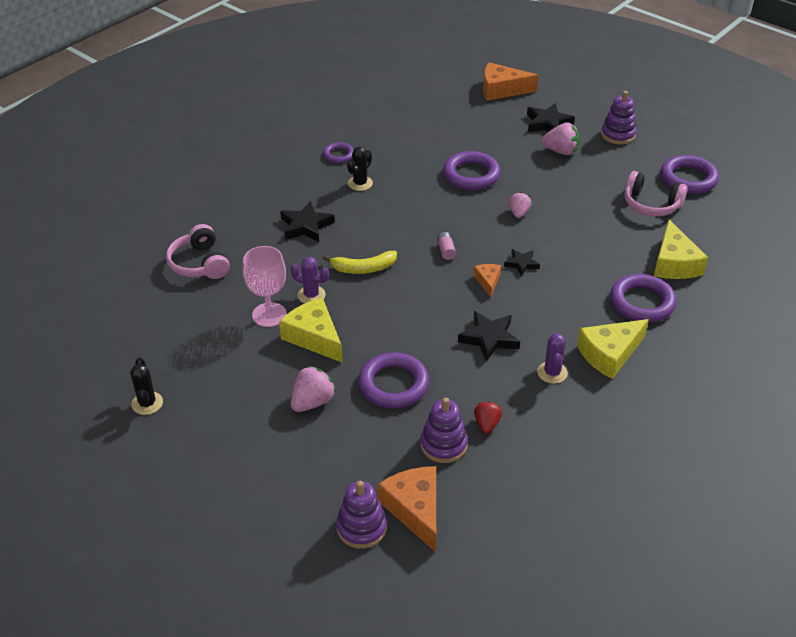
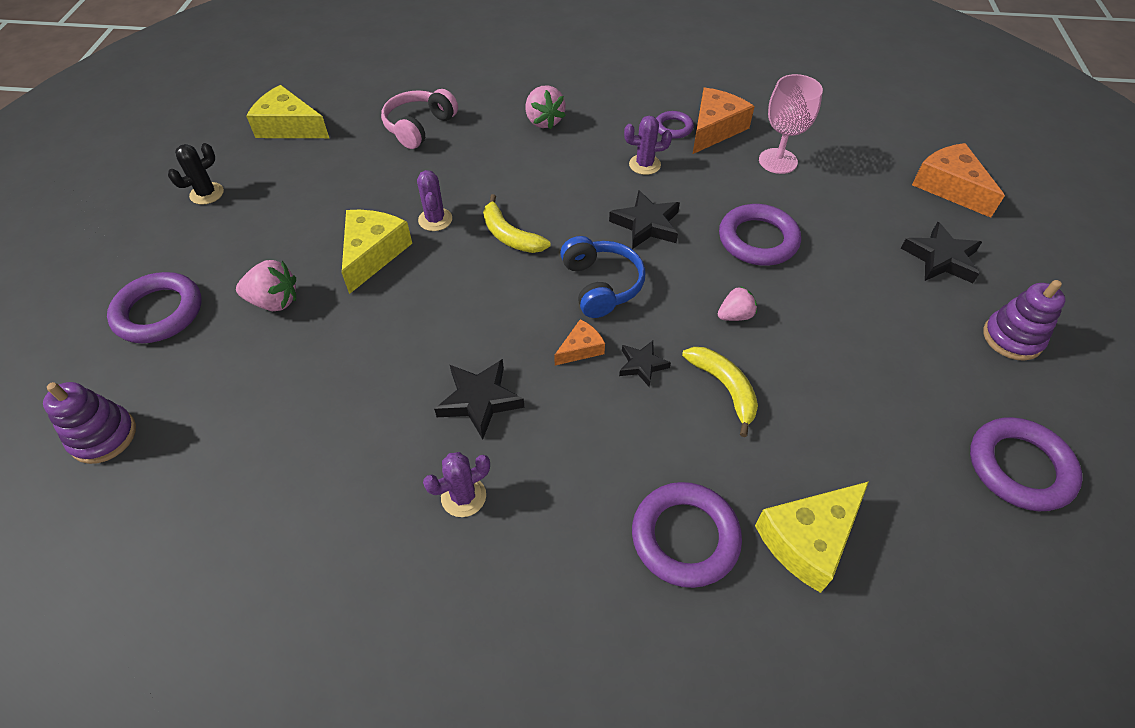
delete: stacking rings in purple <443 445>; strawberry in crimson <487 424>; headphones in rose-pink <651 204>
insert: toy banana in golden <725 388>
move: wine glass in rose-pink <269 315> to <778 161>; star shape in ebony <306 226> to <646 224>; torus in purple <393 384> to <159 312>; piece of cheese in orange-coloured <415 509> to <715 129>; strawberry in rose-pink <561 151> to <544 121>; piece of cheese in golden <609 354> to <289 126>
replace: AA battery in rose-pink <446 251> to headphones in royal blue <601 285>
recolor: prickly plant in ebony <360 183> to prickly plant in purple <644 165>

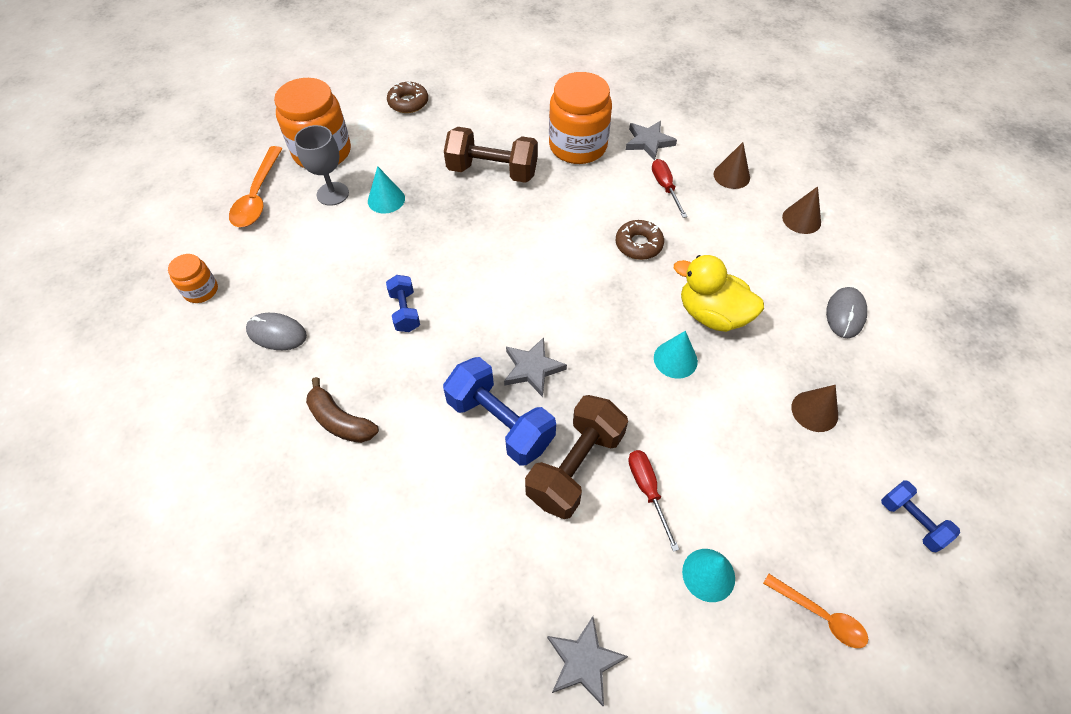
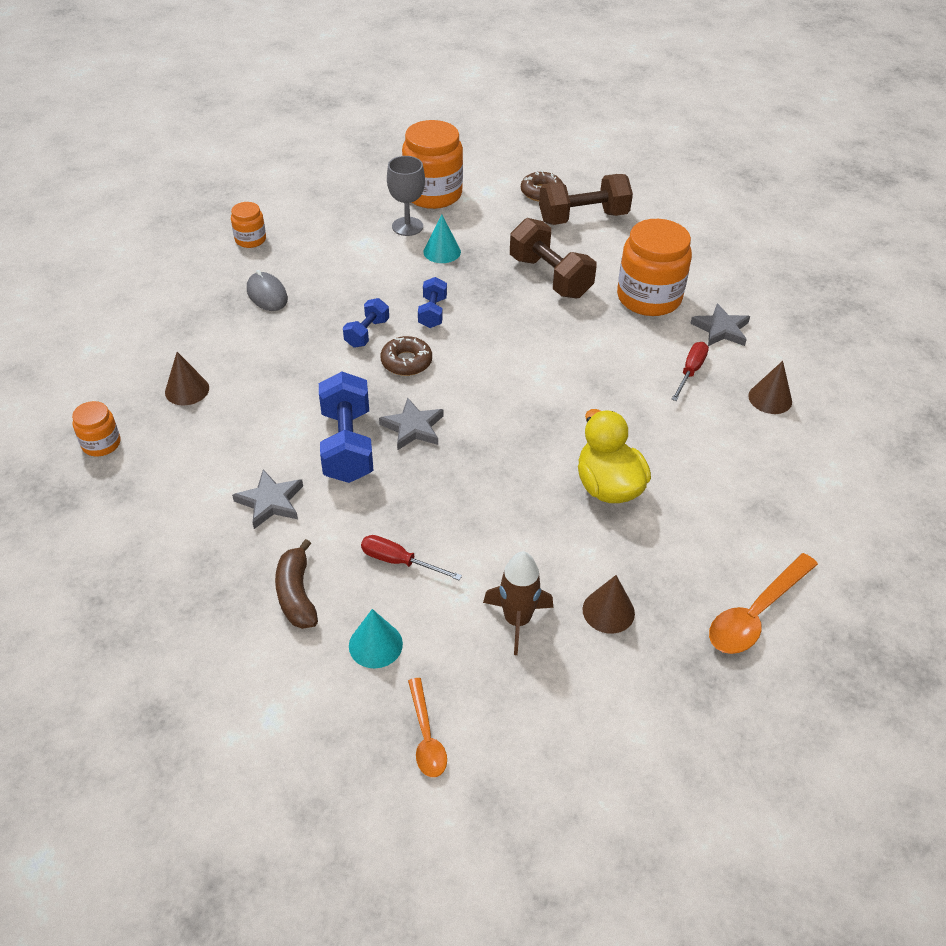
delete: cone in teal <675 359>; mouse in gray <845 314>
insert: preserve jar in orange-coloured <101 444>; rocket in brown <517 620>
move: teaspoon in orange-coloured <258 196> to <755 613>; toy banana in brown <340 421> to <296 594>; free weight in brown <575 466> to <583 218>; star shape in gray <584 661> to <270 502>; glazed donut in brown <638 244> to <406 362>; cone in brown <801 219> to <187 390>; free weight in royal blue <911 521> to <432 313>
rotate: flat screwdriver in crimson <647 490> = <399 561> 90 degrees counterclockwise

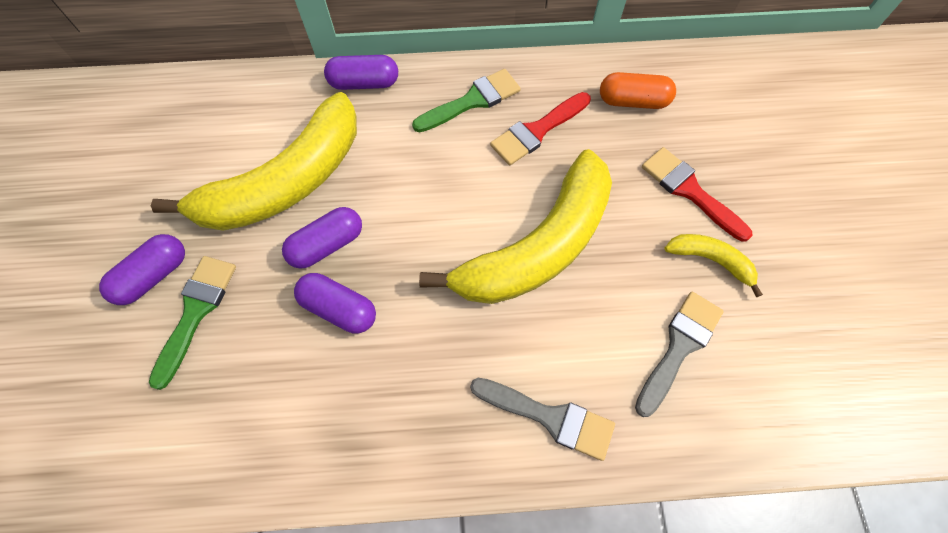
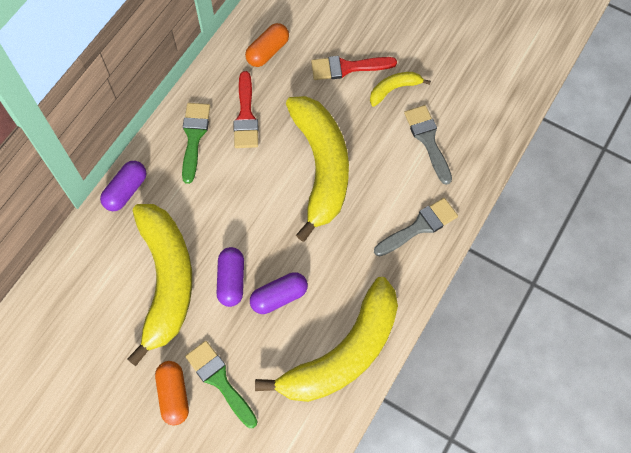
insert: toy banana in golden <343 353>
recolor: capsule in purple <153 276> to capsule in orange-coloured <174 395>

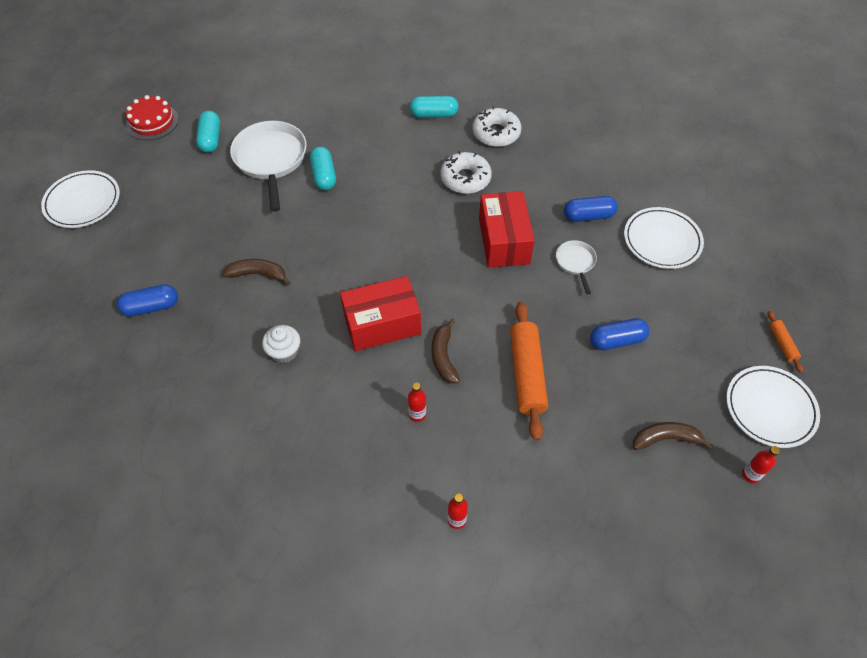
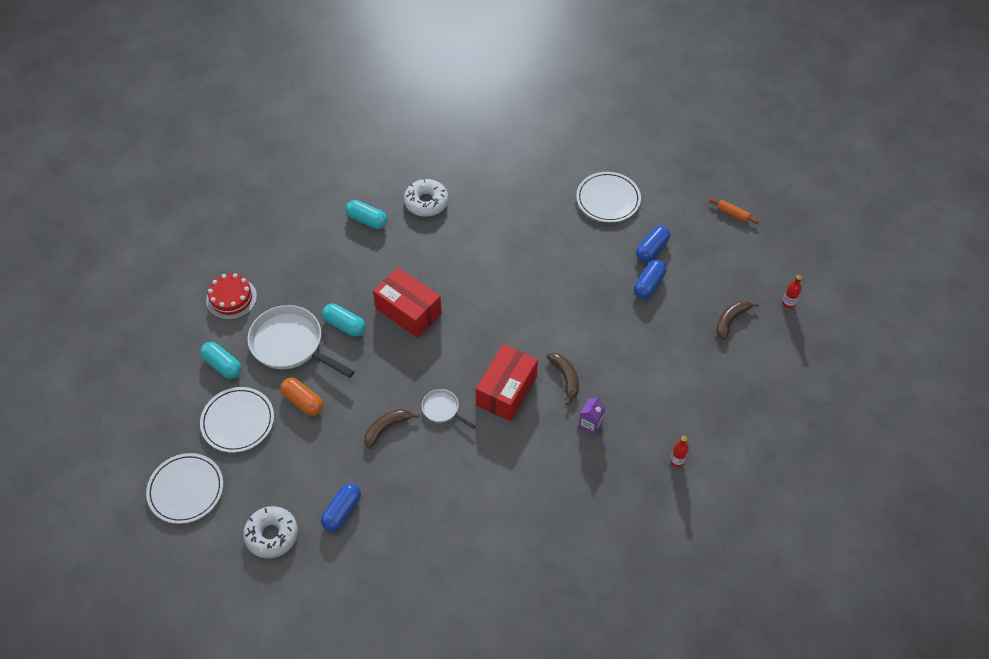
delete: fairy cake in white <284 352>; rolling pin in orange-coloured <527 374>
insert: capsule in orange-coloured <303 401>
move: gateau in crimson <152 122> to <231 298>; glazed donut in white <465 178> to <272 535>; parcel in crimson <504 241> to <408 311>; frying pan in white <576 263> to <442 409>; capsule in royal blue <588 216> to <652 249>; plate in white <770 408> to <238 421>
replace: drink bottle in crimson <417 414> to juice carton in purple <590 424>
rotate: capsule in teal <434 114> = <367 220> 75 degrees clockwise; toy banana in brown <443 356> = <565 378> 150 degrees counterclockwise

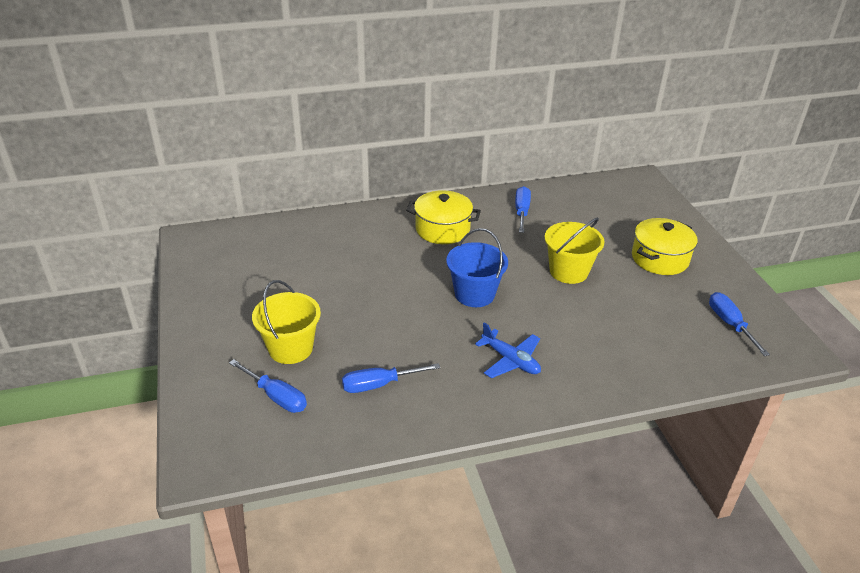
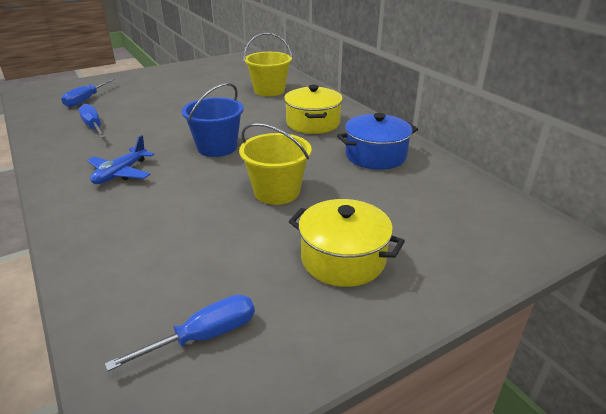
move: bucket in golden <290 348> to <269 90>
replace: flat screwdriver in royal blue <521 212> to cooking pot in royal blue <375 155>

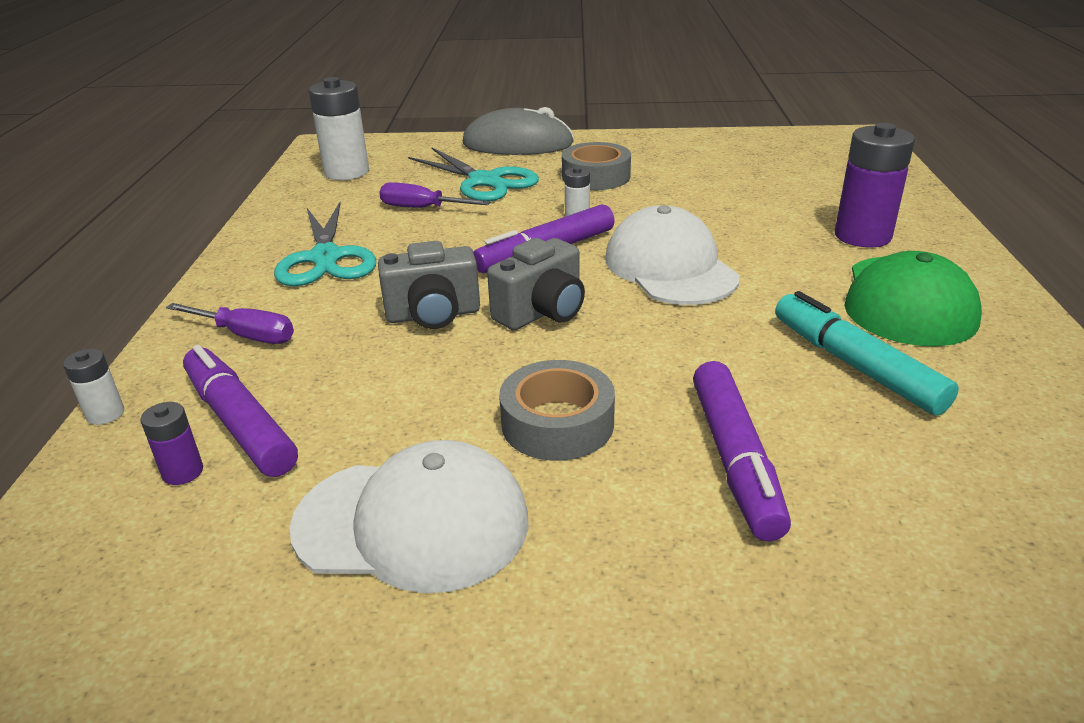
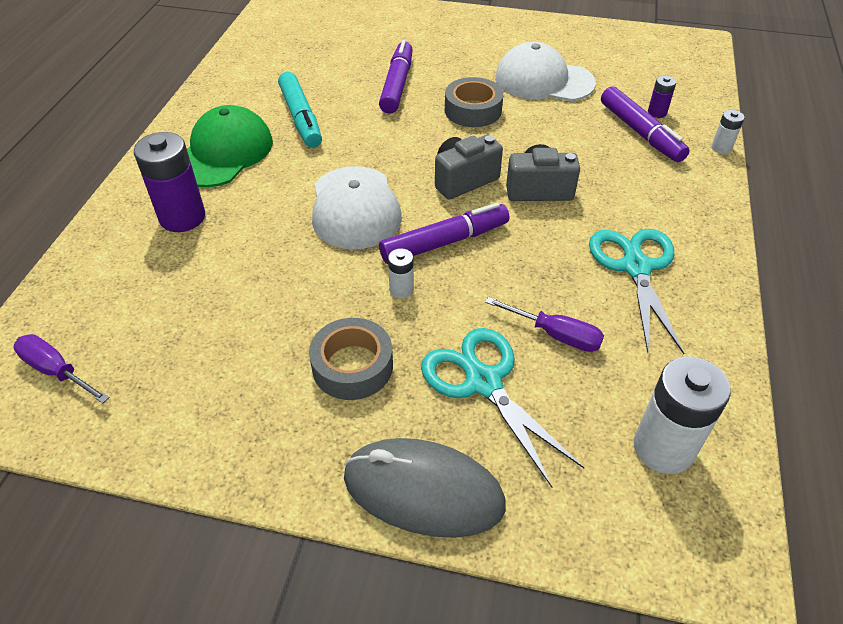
move: flat screwdriver in purple <246 335> to <57 371>

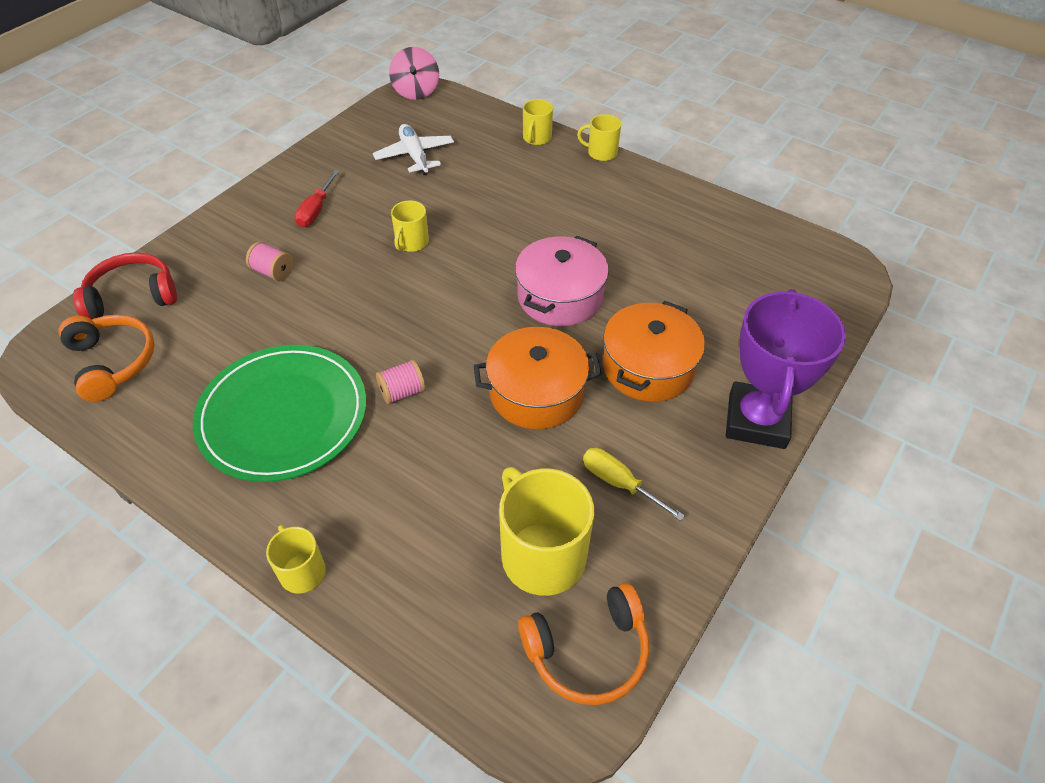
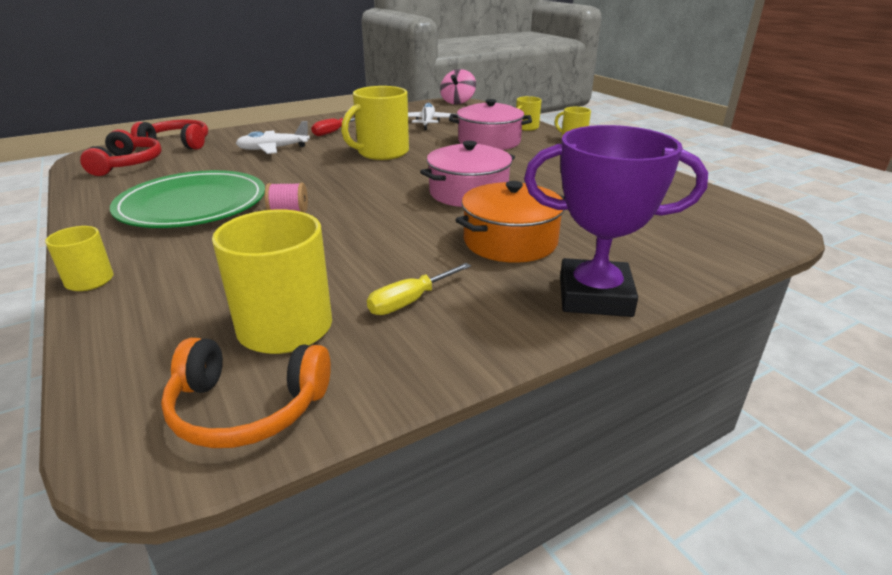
delete: cooking pot in orange-coloured <536 392>
insert: cooking pot in rose-pink <489 142>
replace: spool in rose-pink <273 272> to plane in white <273 149>
recolor: headphones in orange-coloured <113 362> to headphones in crimson <128 164>
rotate: flat screwdriver in golden <619 483> = <410 301> 105 degrees counterclockwise; prize cup in purple <757 420> = <595 296> 60 degrees clockwise
resize: coffee mug in golden <411 242> = <382 153> x1.88

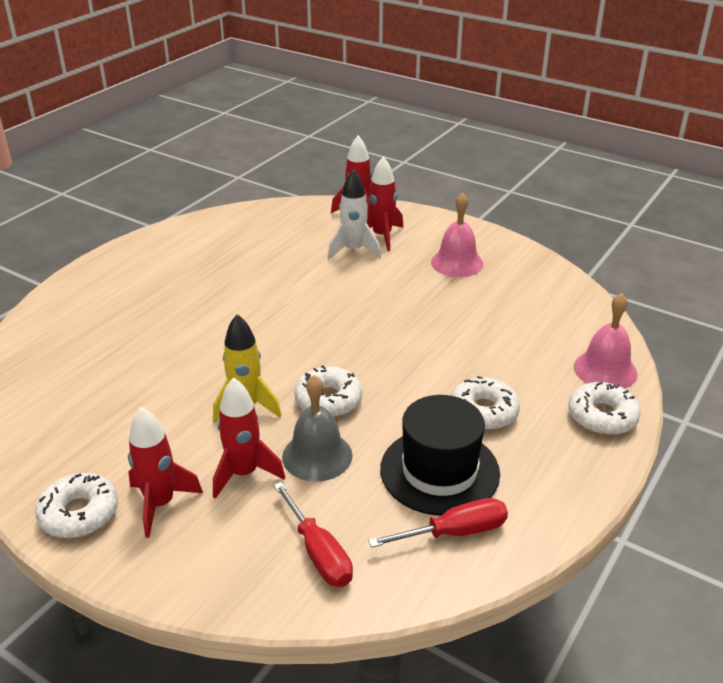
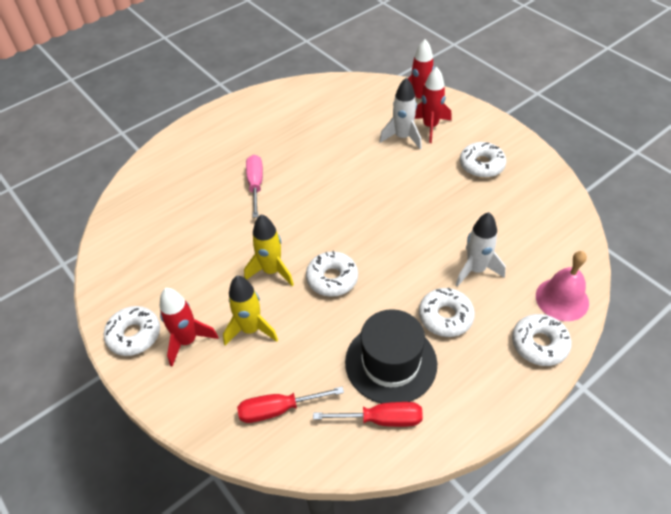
delete: hand bell in gray <317 456>
insert: flat screwdriver in rose-pink <255 185>; rocket in white <475 270>
replace: hand bell in rose-pink <457 263> to glazed donut in white <481 165>
recolor: rocket in crimson <244 473> to rocket in golden <251 329>
rotate: flat screwdriver in crimson <318 552> = <279 409> 90 degrees clockwise

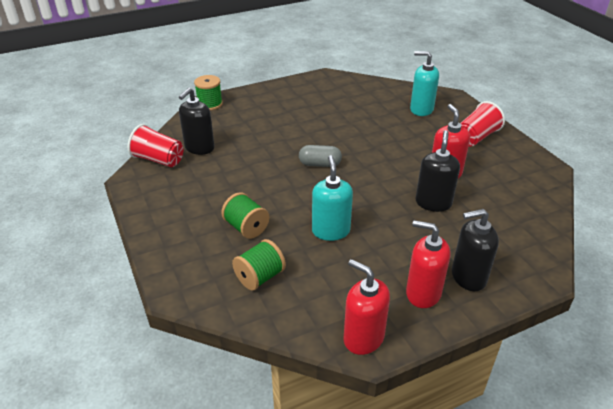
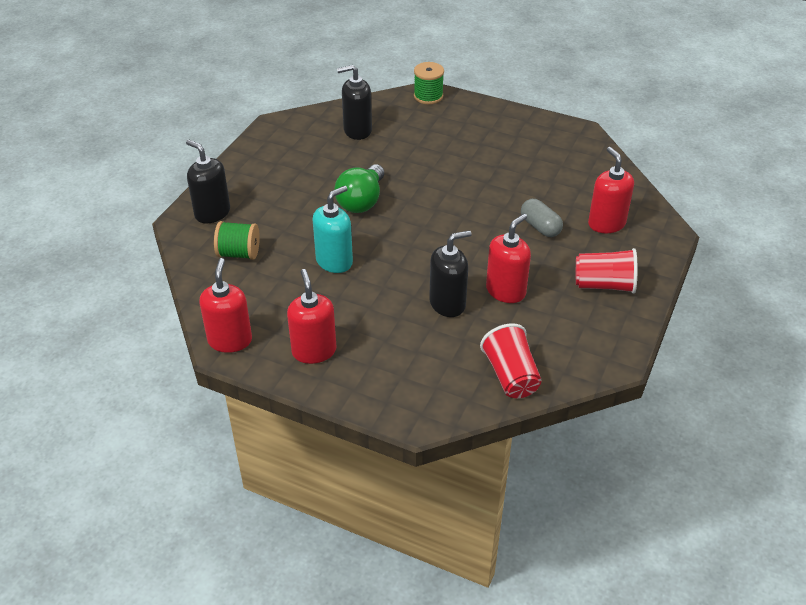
delete: spool in green <246 227>
insert: light bulb in green <361 201>
move: tumbler in crimson <158 160> to <511 375>; capsule in gray <320 164> to <540 227>; soap pump in ebony <468 277> to <212 213>
recolor: soap pump in teal <421 109> to soap pump in crimson <606 223>

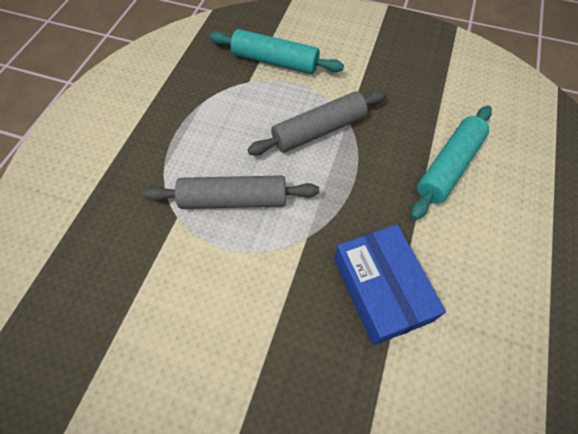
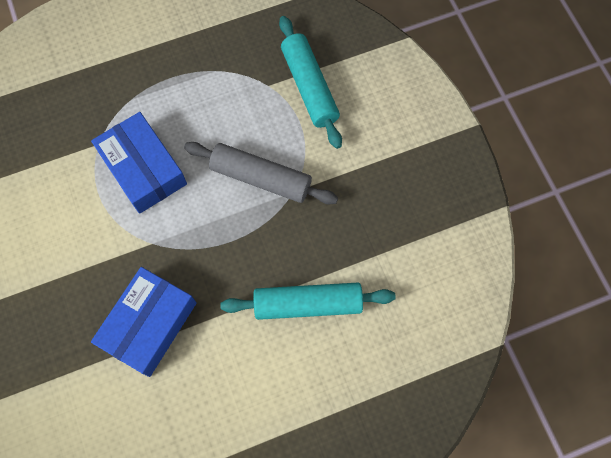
replace: rolling pin in gray <233 200> to parcel in royal blue <143 168>

